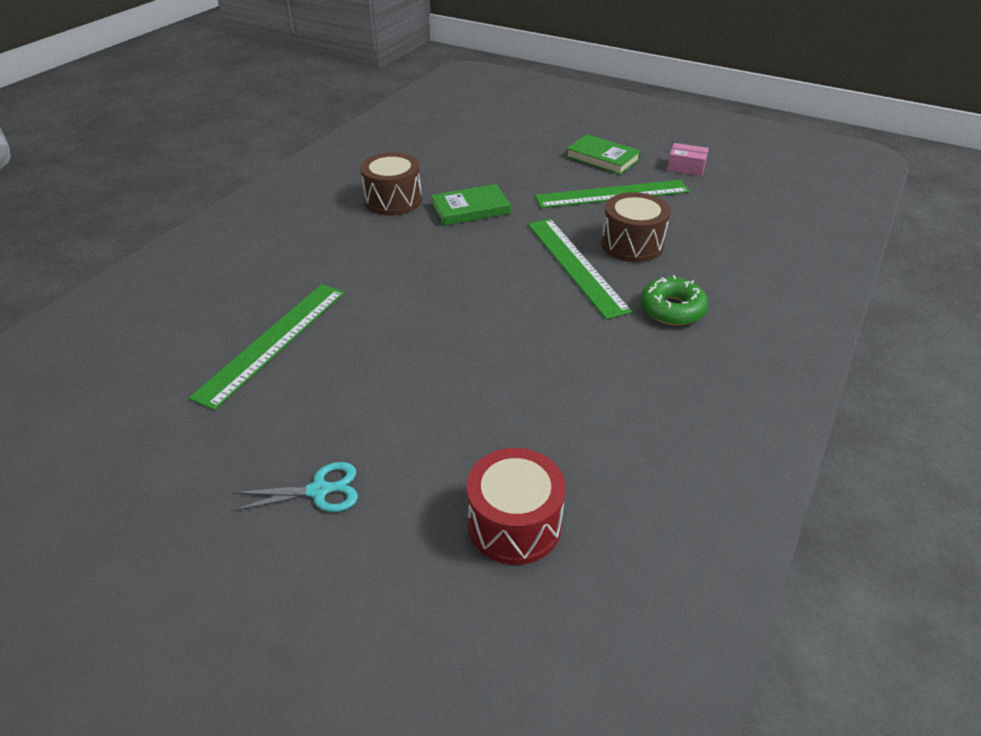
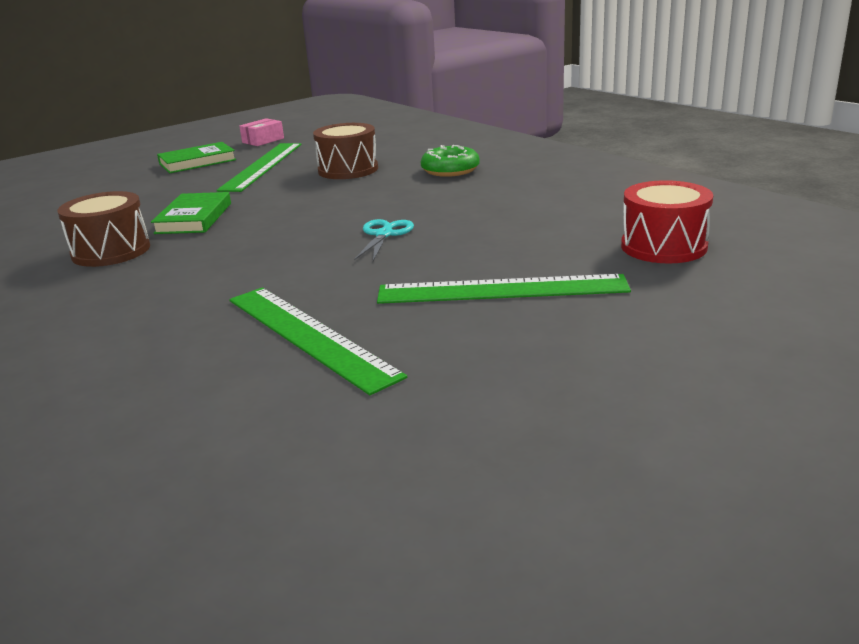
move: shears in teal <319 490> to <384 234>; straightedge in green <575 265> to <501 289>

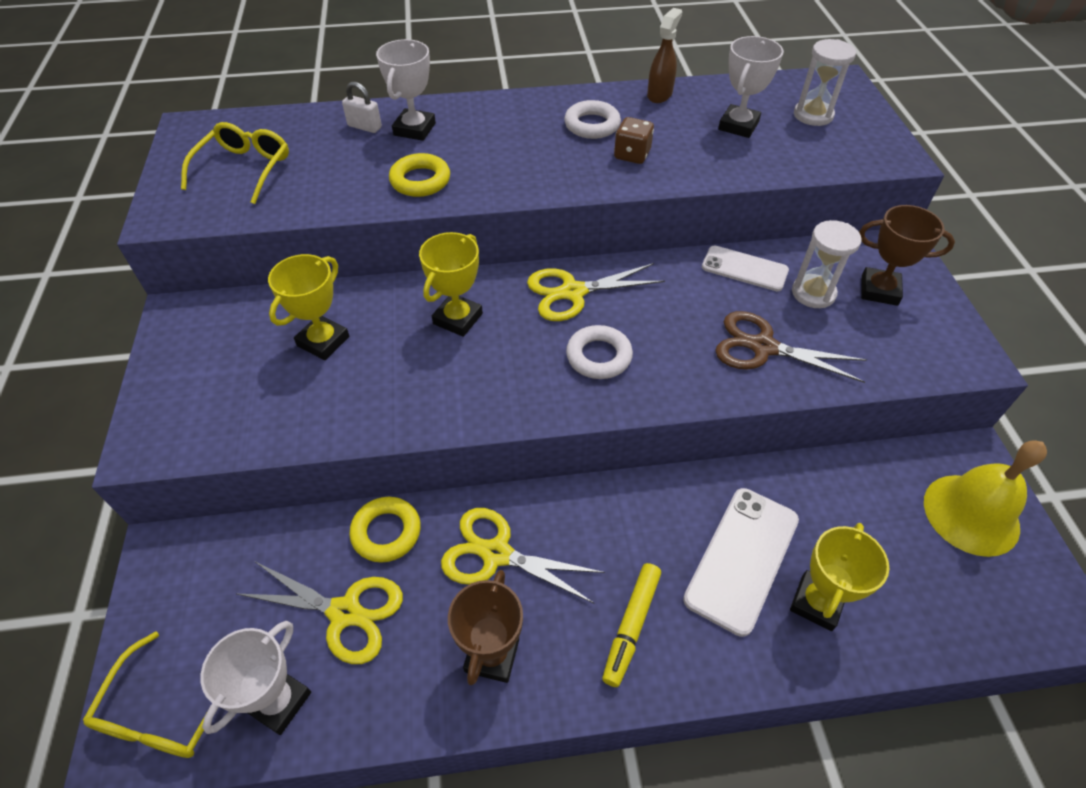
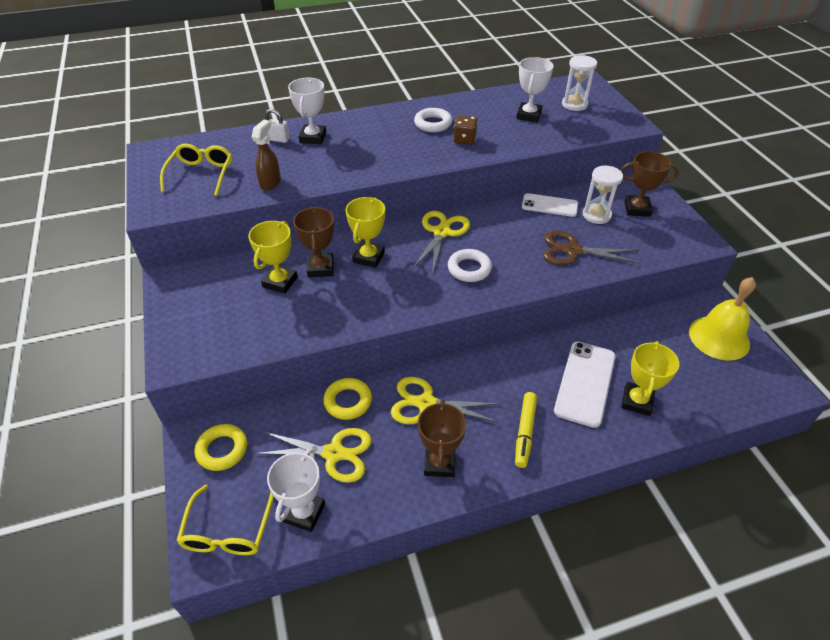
insert: prize cup in brown <321 268>
move: torus in golden <420 180> to <222 450>; spray cleaner in brown <660 95> to <270 183>
rotate: shears in golden <573 292> = <441 232> 135 degrees clockwise

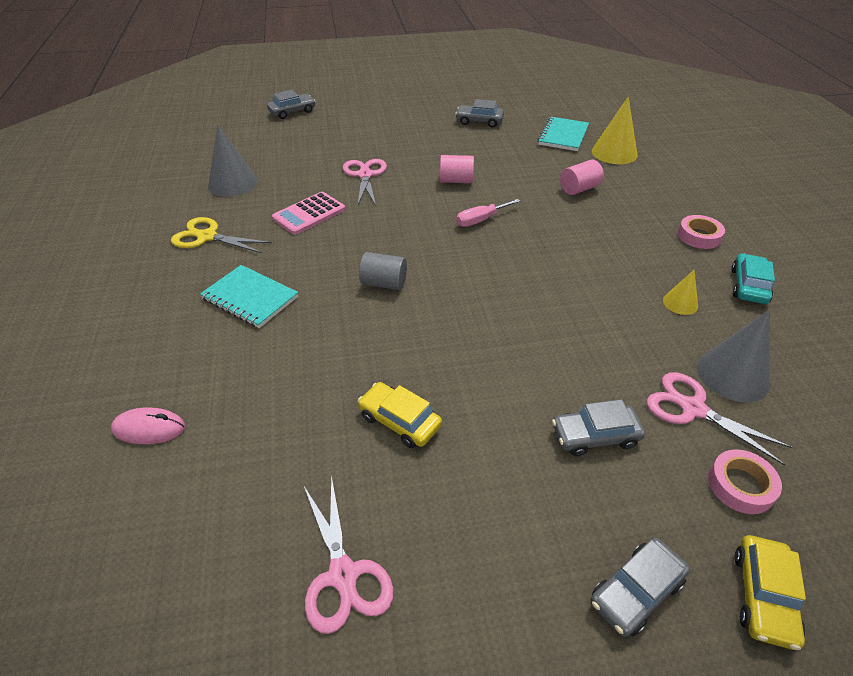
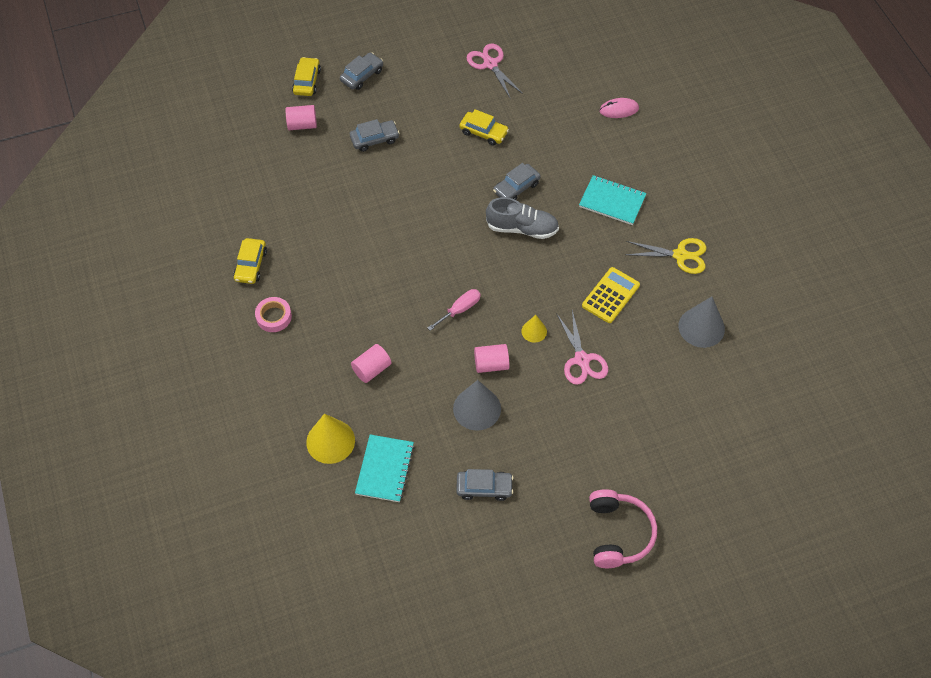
delete: shears in rose-pink <693 409>
insert: headphones in rose-pink <618 533>
move: car in gray <292 112> to <516 187>; cone in golden <680 303> to <534 331>; cone in gray <733 375> to <477 408>
replace: solid cylinder in gray <384 283> to lace-up shoe in gray <522 228>; tape in rose-pink <740 485> to solid cylinder in rose-pink <302 125>
recolor: calculator in rose-pink <309 214> to calculator in golden <610 295>; car in teal <748 286> to car in golden <251 265>

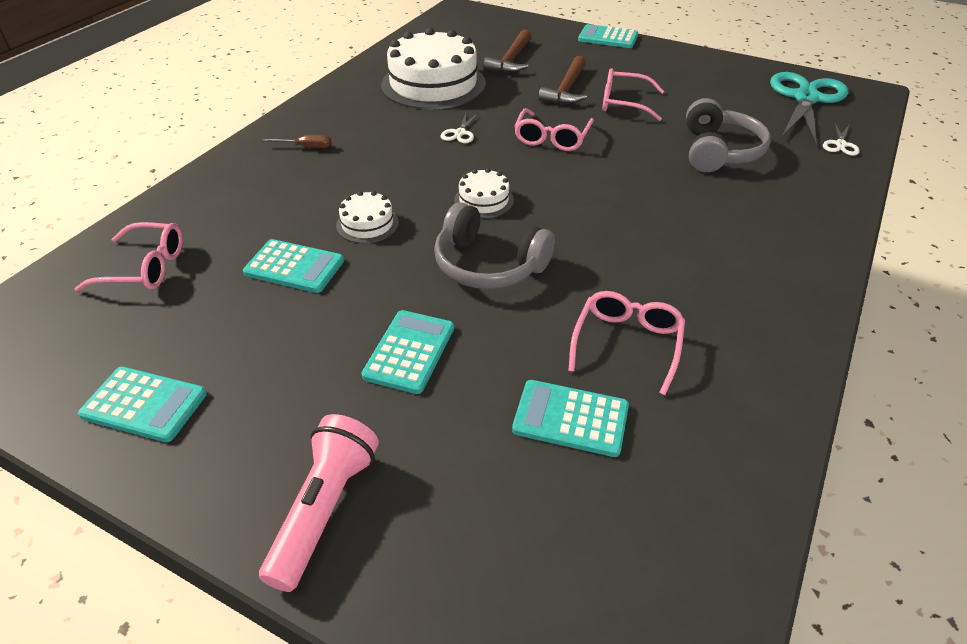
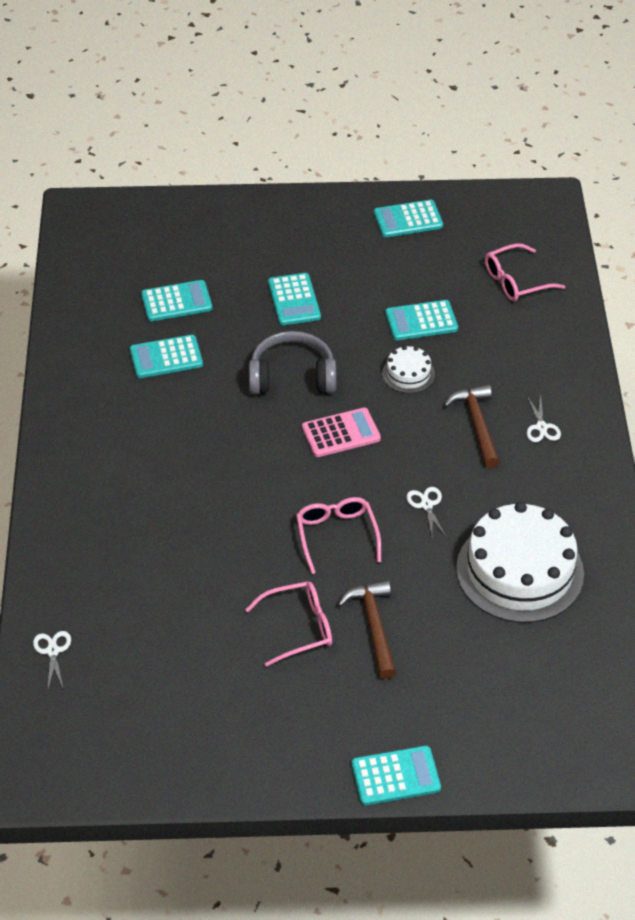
delete: flashlight in rose-pink <325 509>; headphones in gray <718 151>; shears in teal <805 98>
move: carpenter's hammer in brown <511 60> to <477 424>
replace: flat screwdriver in brown <306 147> to shears in white <541 427>; gateau in white <484 200> to calculator in rose-pink <341 433>; spectacles in rose-pink <627 343> to calculator in teal <166 357>

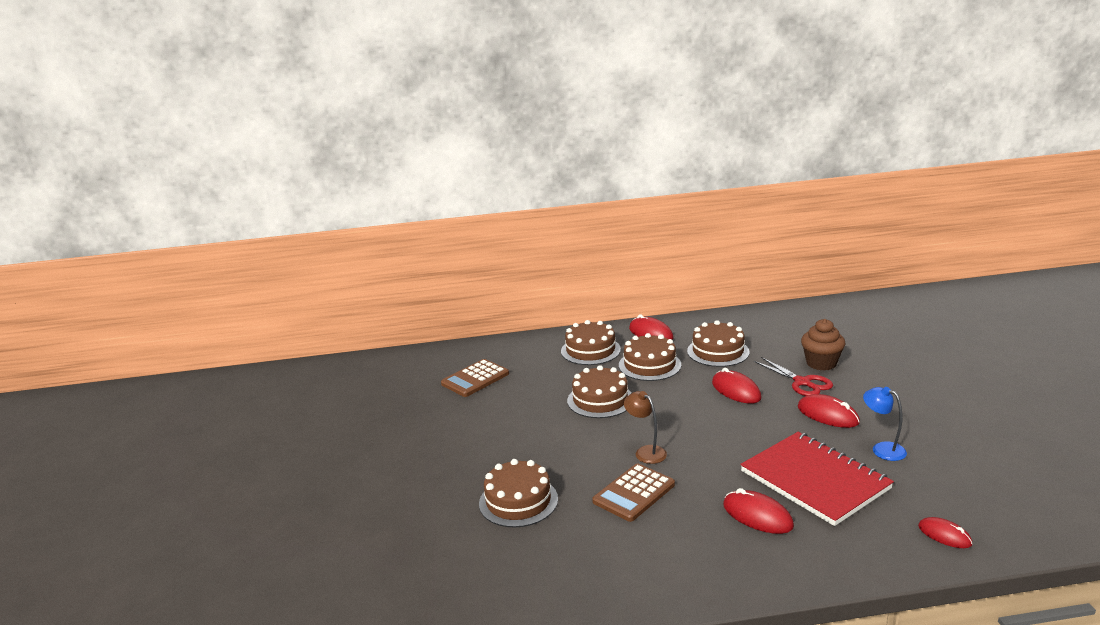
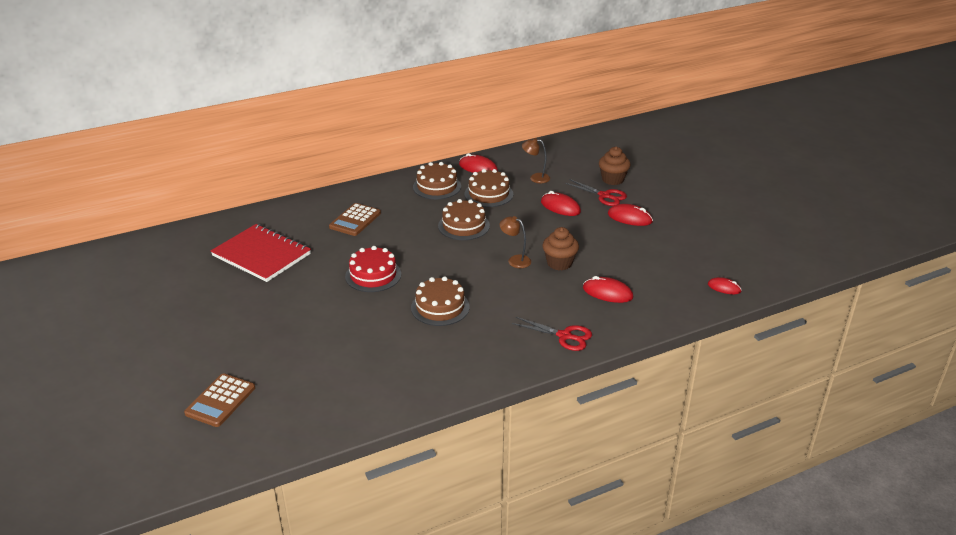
delete: desk lamp in royal blue <882 449>
insert: gateau in crimson <373 275>; shears in crimson <565 336>; fairy cake in brown <559 263>
move: calculator in brown <634 493> to <220 401>; notebook in crimson <814 480> to <261 255>
replace: gateau in brown <718 351> to desk lamp in brown <535 178>

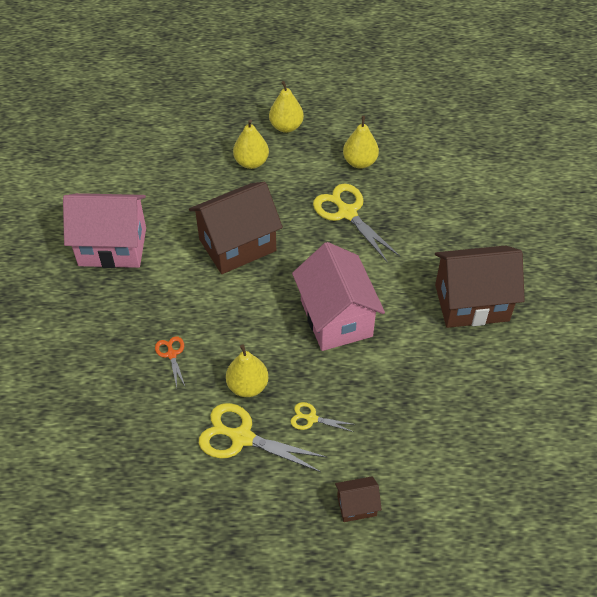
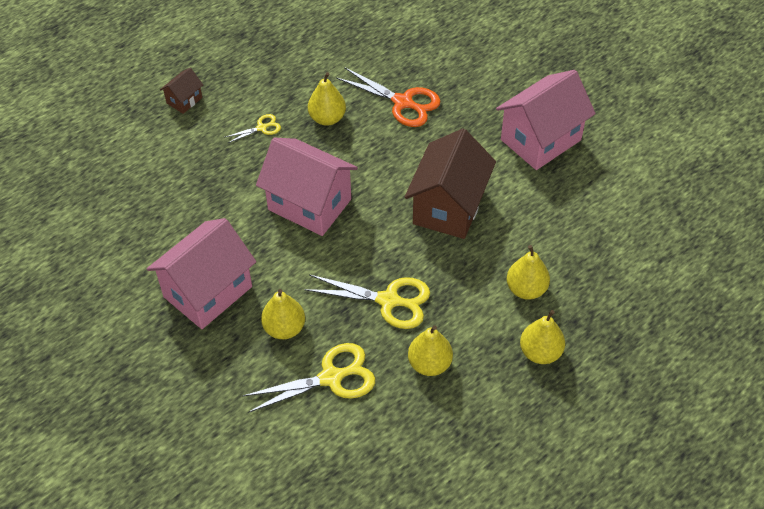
insert: pear fruit in golden <284 328>
move: shears in golden <241 437> to <331 377>
recolor: toy house in brown <471 302> to toy house in rose-pink <208 292>
resize: shears in orange-coloured <171 354> = <403 102> x1.96

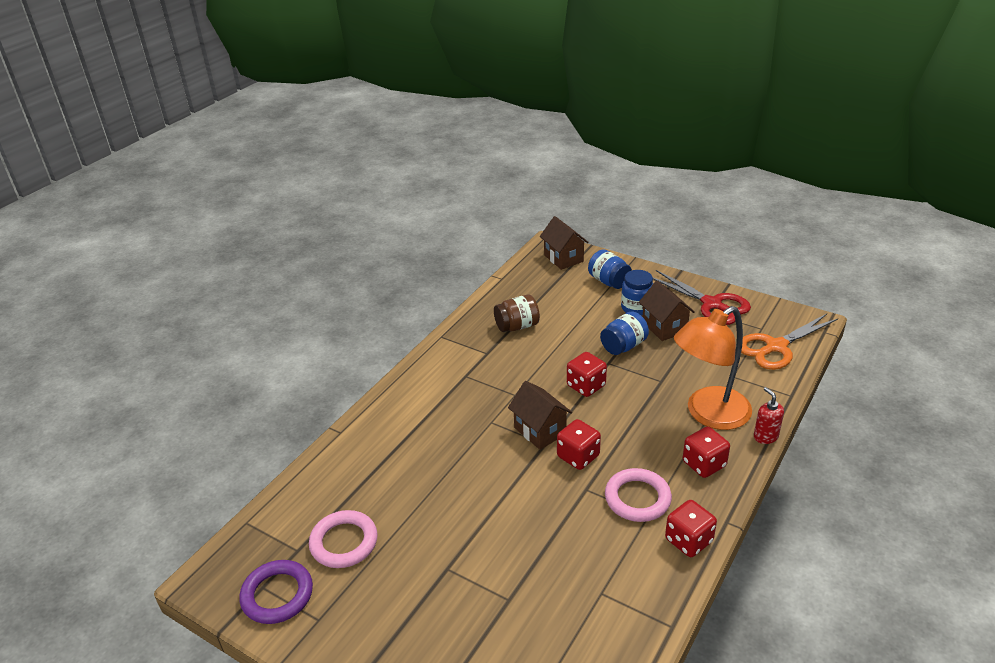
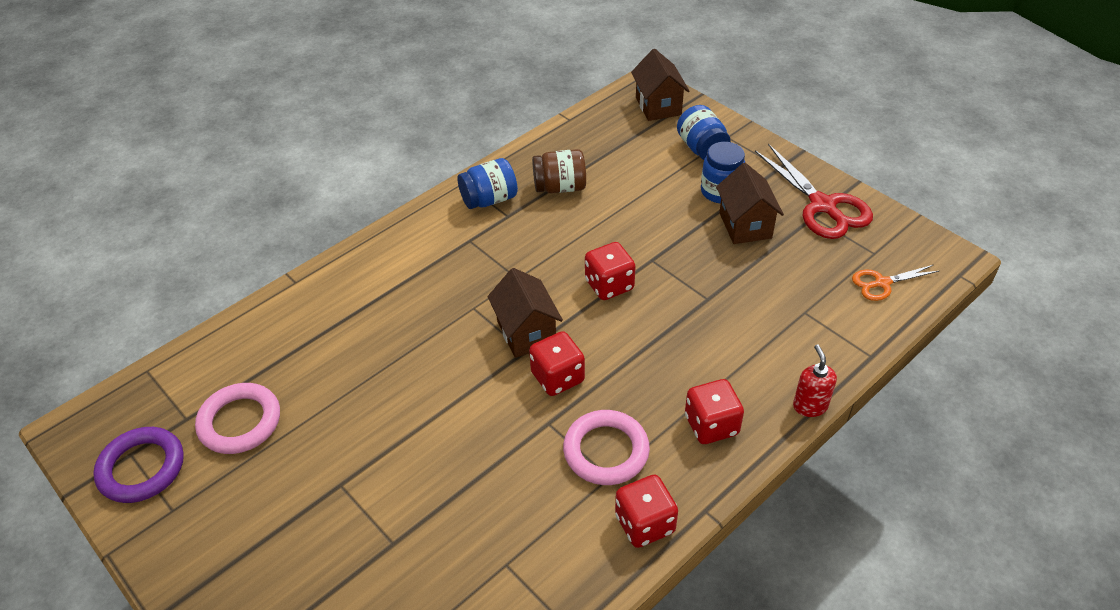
delete: desk lamp in orange-coloured <708 414>
move: preserve jar in royal blue <623 346> to <489 199>
resize: shears in orange-coloured <776 347> = <882 283> x0.55

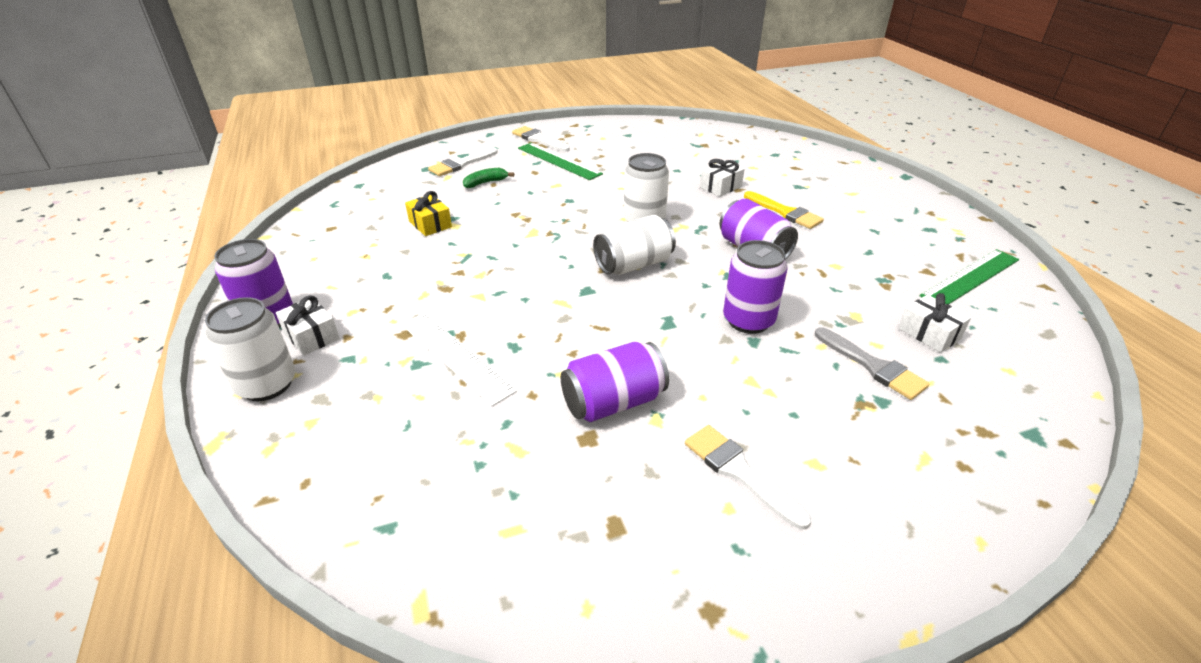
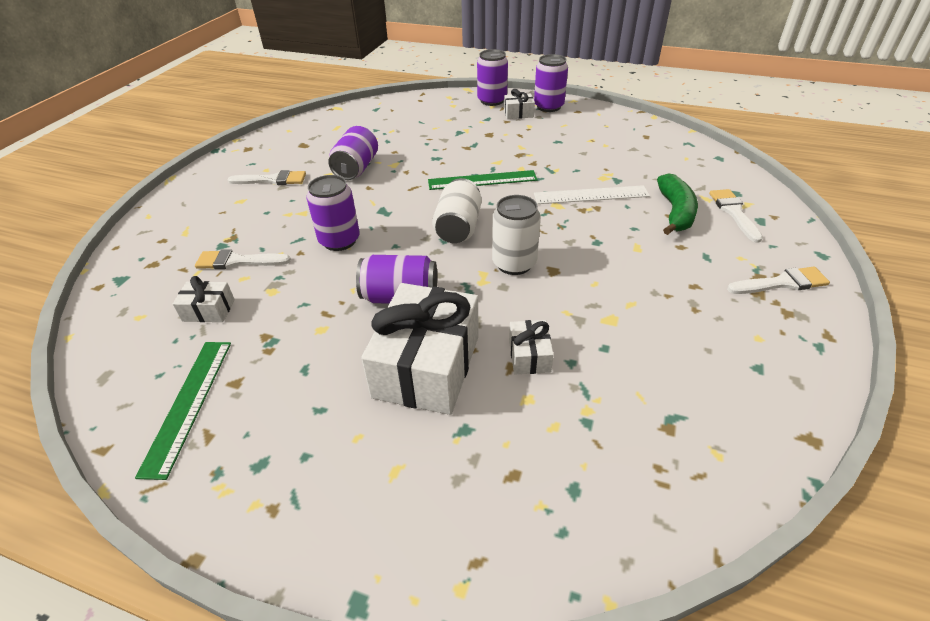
delete: gift in golden <430 224>
move: straightedge in white <456 356> to <591 195>; straightedge in green <559 161> to <482 180>
replace: paint brush in golden <785 212> to gift in white <427 366>
recolor: tin in white <267 385> to tin in purple <492 100>; paint brush in gray <873 366> to paint brush in white <237 261>
resize: toy banana in green <485 183> = <675 212> x1.75

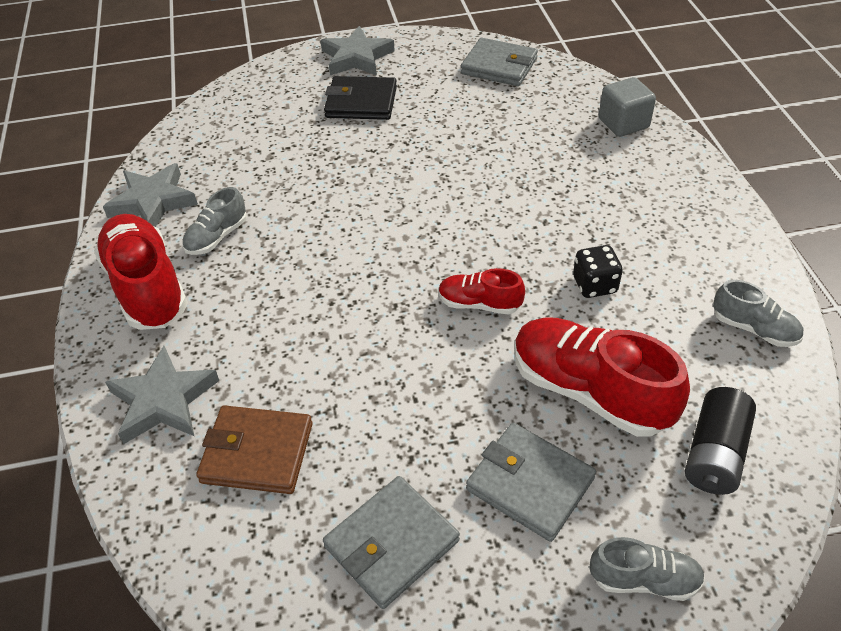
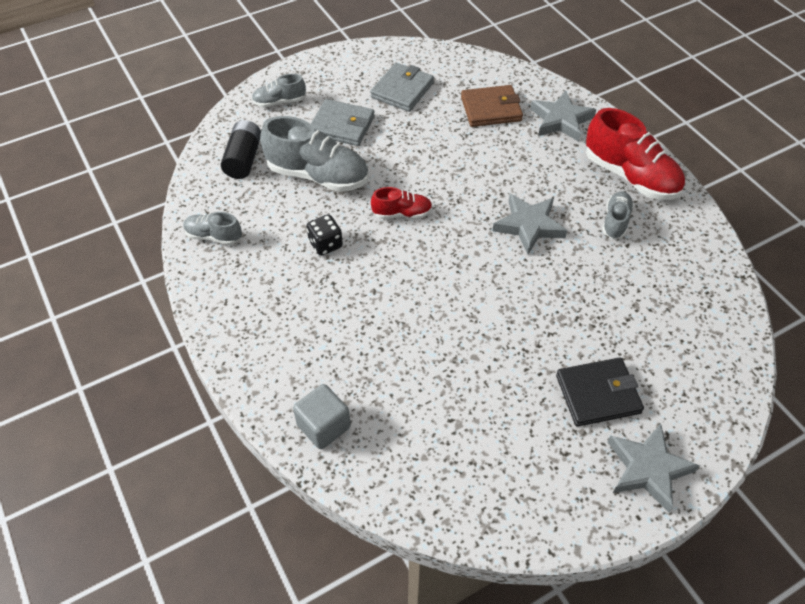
delete: billfold in gray <499 66>
move: star shape in gray <153 202> to <529 225>
recolor: lace-up shoe in crimson <589 391> to lace-up shoe in gray <318 175>

